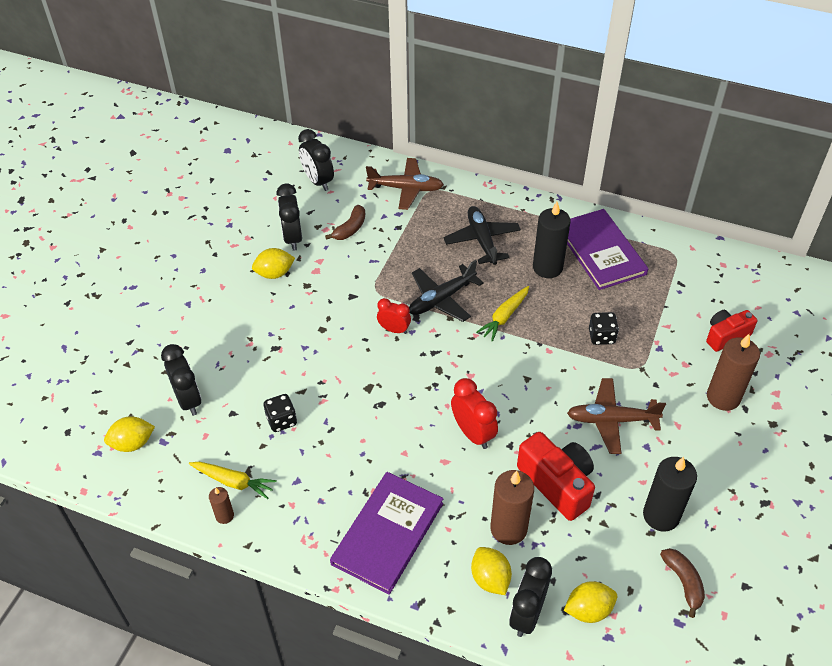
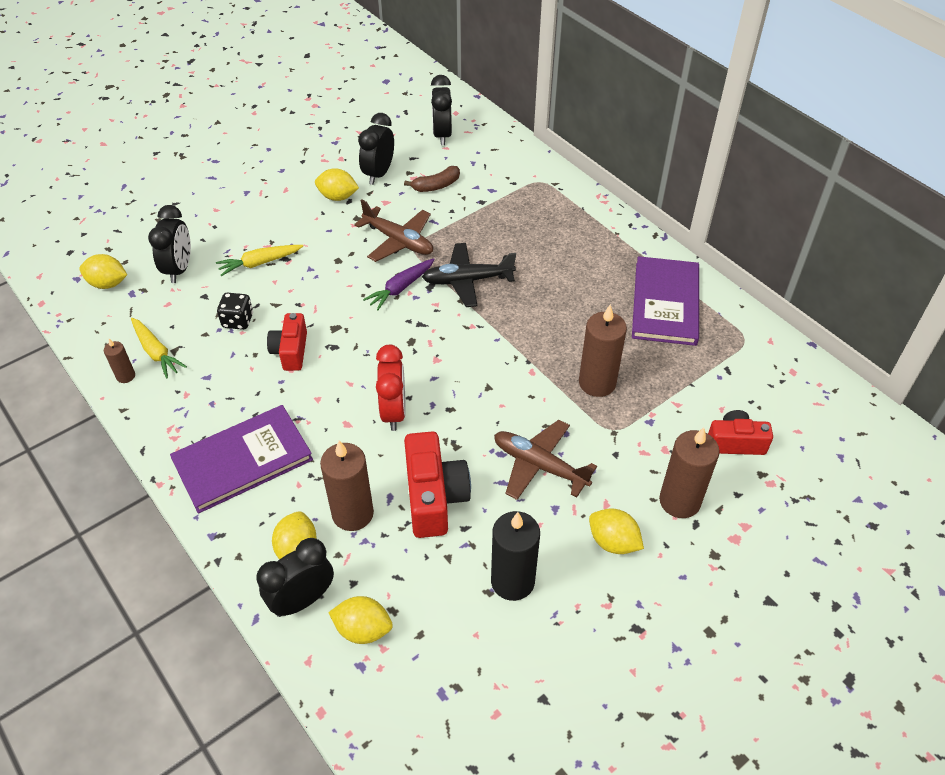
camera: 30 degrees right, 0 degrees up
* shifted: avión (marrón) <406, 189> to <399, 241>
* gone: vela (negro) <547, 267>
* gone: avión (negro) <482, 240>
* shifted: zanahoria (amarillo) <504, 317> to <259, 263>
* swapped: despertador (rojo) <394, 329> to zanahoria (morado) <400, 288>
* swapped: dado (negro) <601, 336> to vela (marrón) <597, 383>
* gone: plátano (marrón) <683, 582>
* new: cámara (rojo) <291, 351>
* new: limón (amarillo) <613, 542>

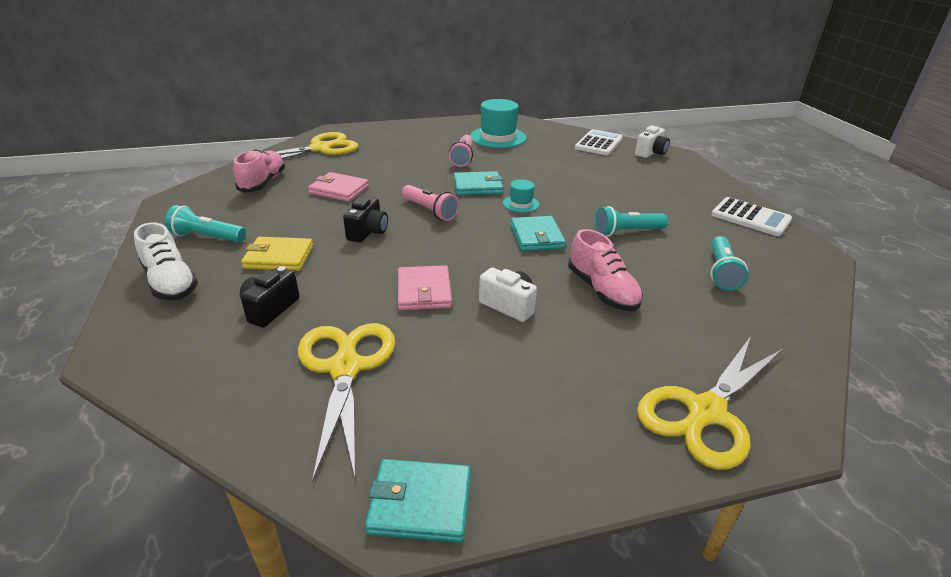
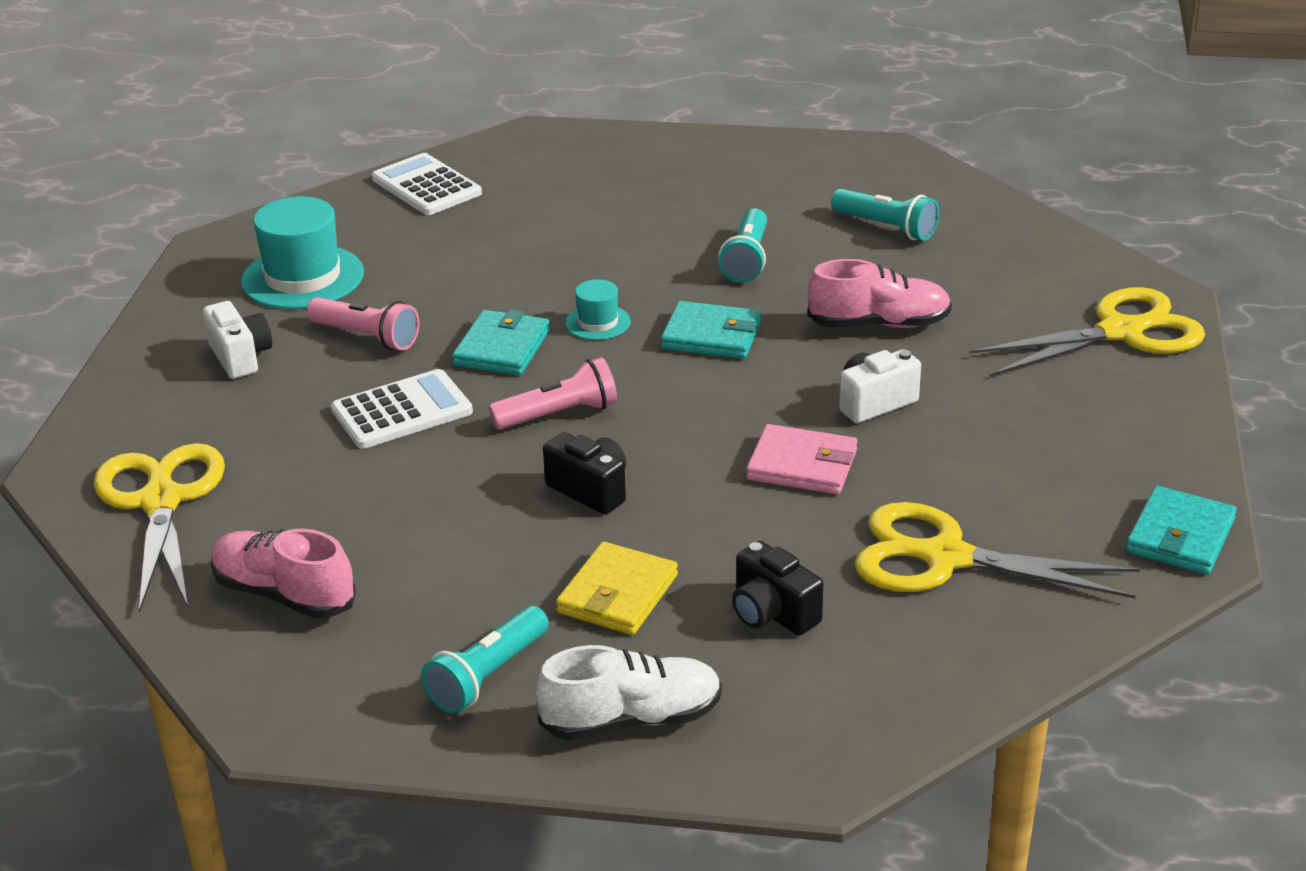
camera: 65 degrees left, 0 degrees up
* shifted: cámara (blanco) <650, 153> to <241, 357>
* gone: cartera (rosa) <339, 190>
* shifted: calculadora (blanco) <750, 217> to <402, 411>
* rotated: tijeras (amarillo) <705, 413> = <1121, 332> 90 degrees counterclockwise

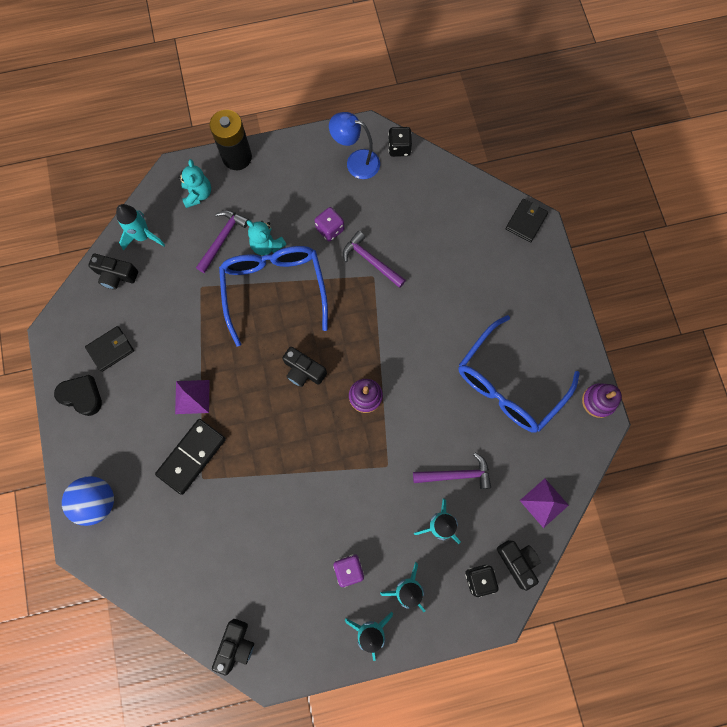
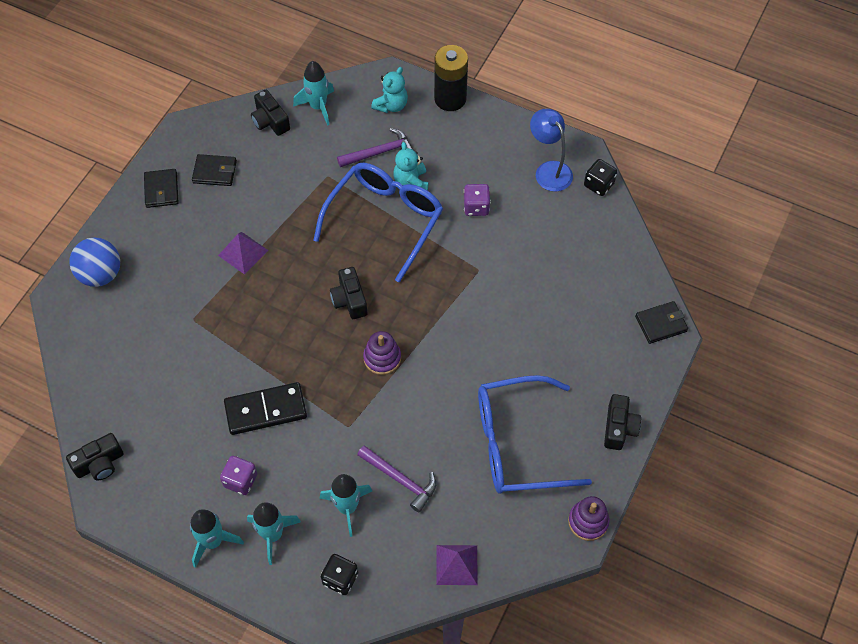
camera: 40 degrees right, 15 degrees down
* gone: martillo (morado) <371, 261>
* swapped: corazón (negro) <82, 396> to cartera (negro) <161, 190>
* shifted: ficha de dominó (negro) <192, 456> to <266, 410>
* shifted: cámara (negro) <517, 562> to <619, 428>

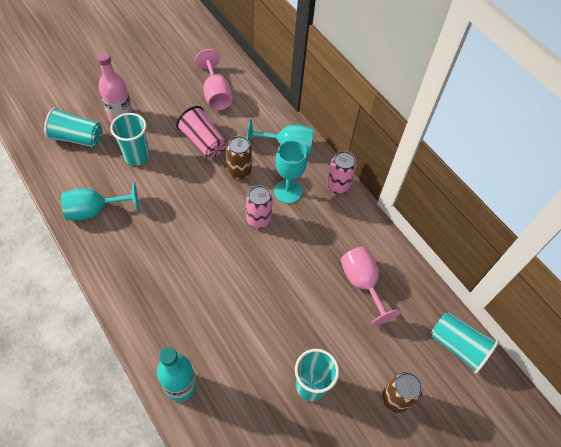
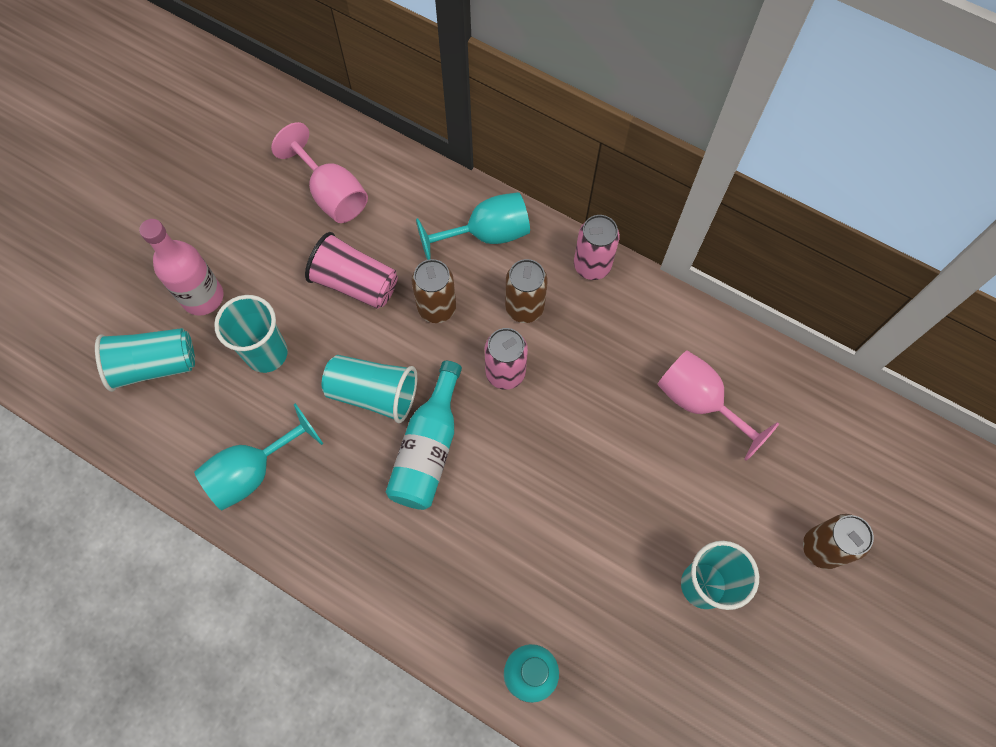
camera: 20 degrees left, 10 degrees up
* swapped: copa (turquesa) <288, 191> to lata (marrón) <524, 308>
* shifted: vaso (turquesa) <458, 346> to <373, 394>
* new: botella (turquesa) <428, 448>

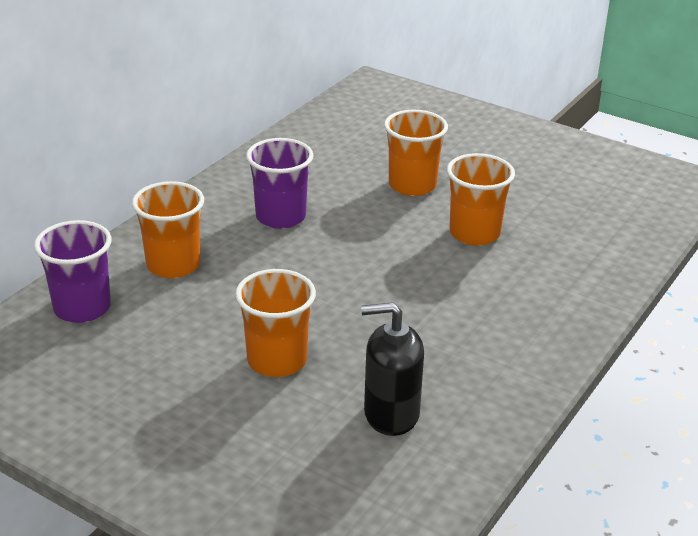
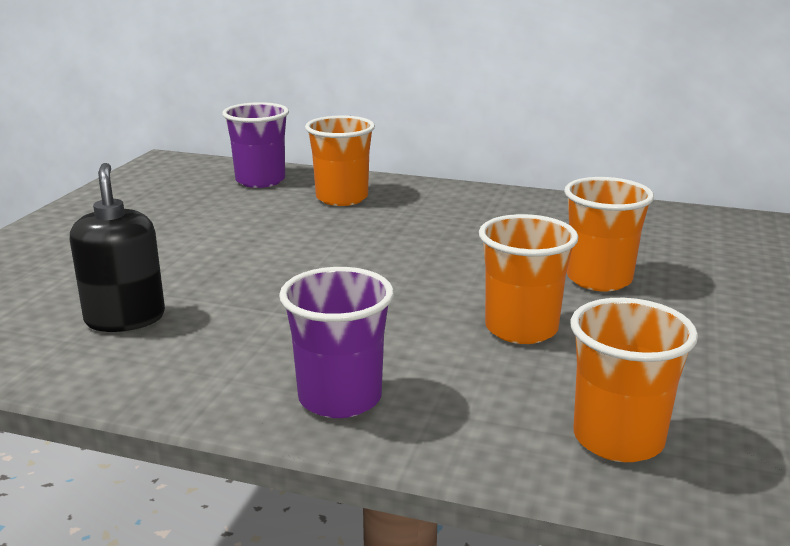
camera: 75 degrees right, 10 degrees down
* shifted: vaso (morado) <280, 217> to <340, 398>
* shifted: vaso (naranja) <277, 361> to <618, 439>

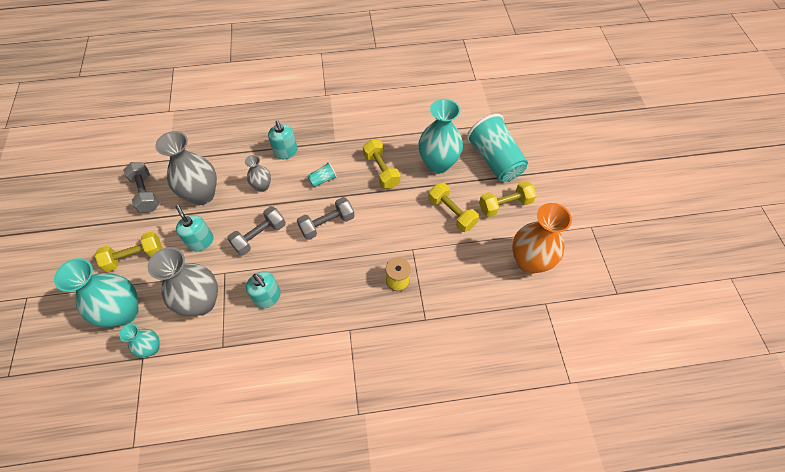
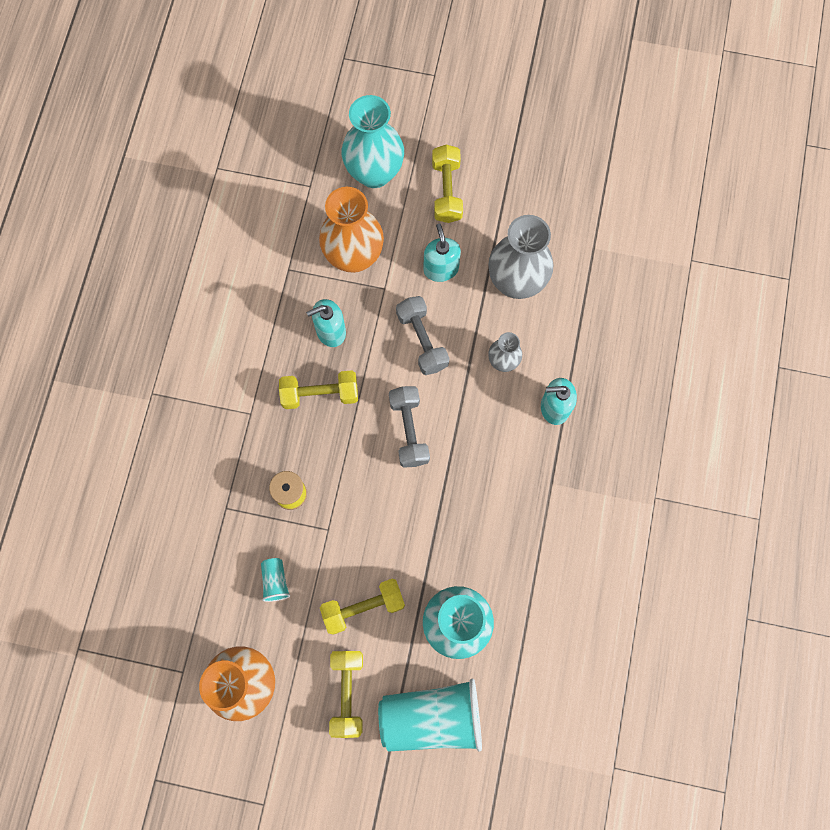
camera: 110 degrees right, 15 degrees up
* shifted: mancuerna (amarillo) <381, 170> to <320, 394>
* gone: mancuerna (gris) <146, 193>
* shifted: vaso (turquesa) <323, 180> to <275, 581>
* rotated: dispensador de jabón (turquesa) <201, 241> = <441, 269> 90 degrees counterclockwise
* repainted: florero (gris) <202, 302> to florero (naranja) <354, 256>
* gone: florero (turquesa) <151, 348>

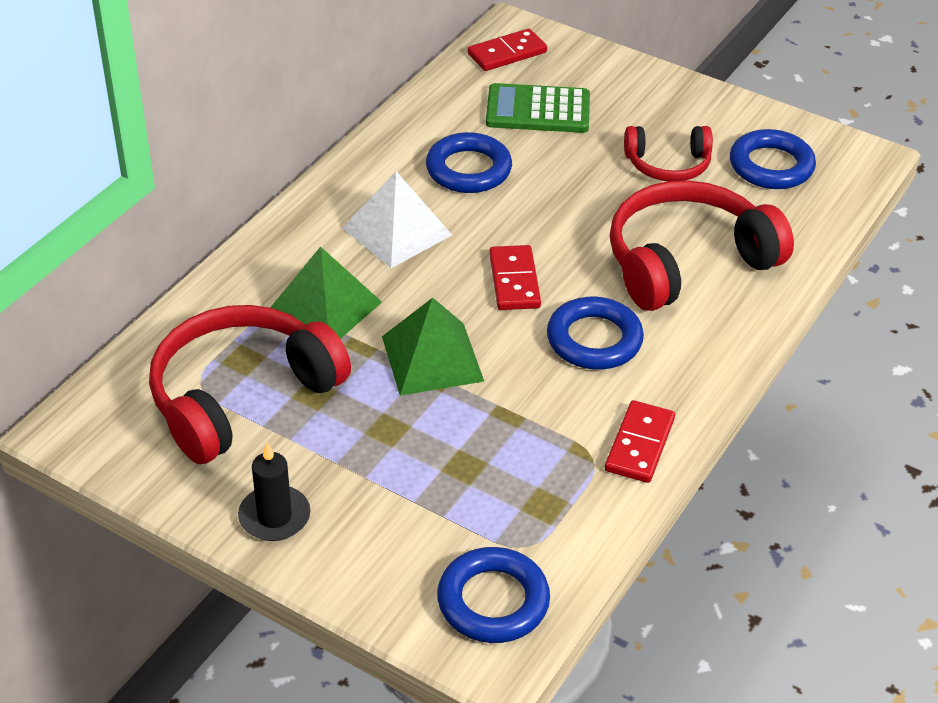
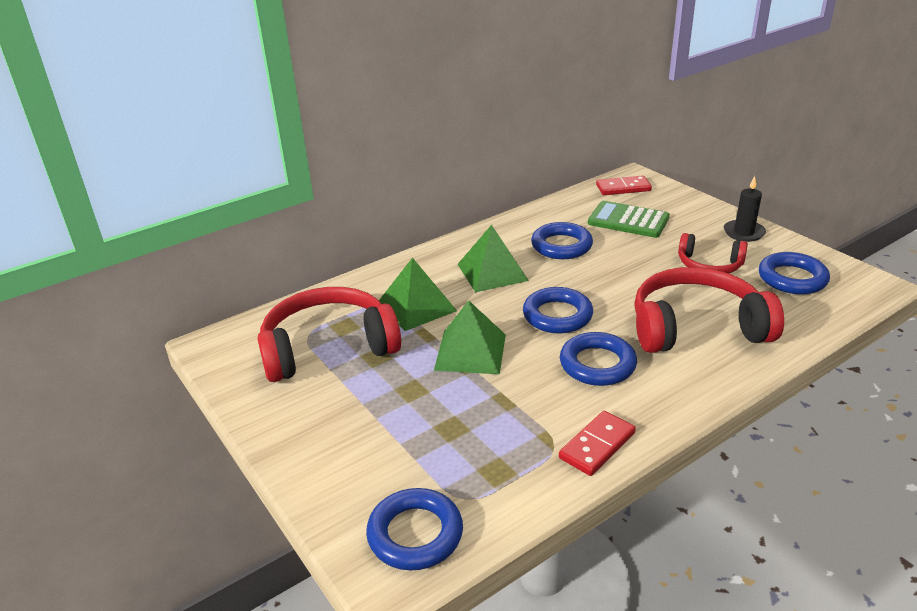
camera: 25 degrees right, 10 degrees down
* repainted: pirámide (blanco) <397, 231> to pirámide (verde) <492, 272>
* swapped: ficha de dominó (rojo) <514, 281> to anillo (azul) <557, 315>
* shifted: vela (negro) <274, 516> to <743, 233>

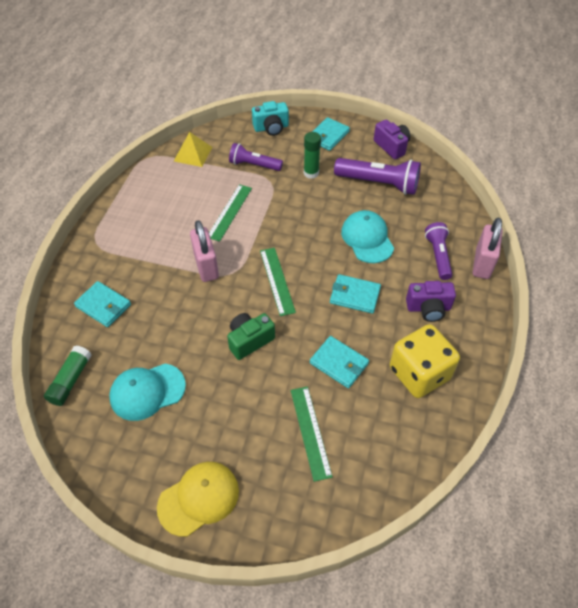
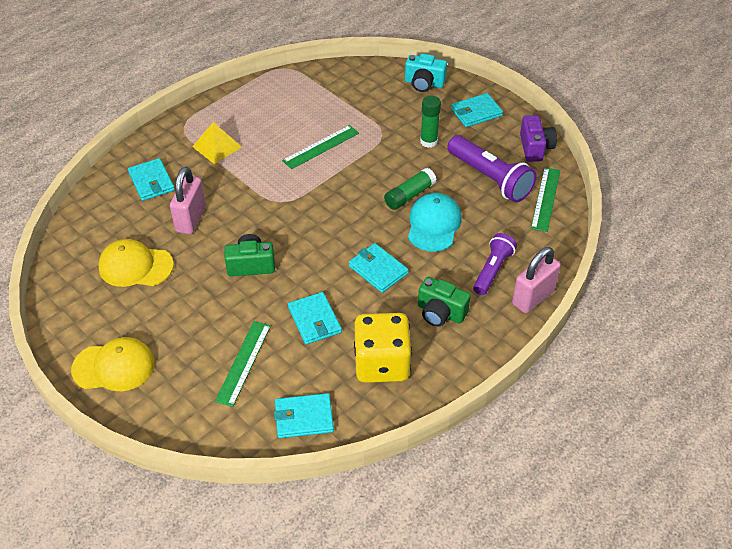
camera: 30 degrees right, 5 degrees down
* shifted: pirámide (amarillo) <193, 154> to <217, 146>
* gone: lámpara de mano (morado) <254, 165>
* shifted: candado (rosa) <206, 266> to <191, 219>
* shifted: regla (verde) <277, 281> to <545, 199>
* repainted: cámara (morado) <428, 308> to cámara (verde) <440, 313>
* shifted: barra de pegamento (verde) <70, 380> to <409, 195>
* repainted: gorra (turquesa) <147, 391> to gorra (amarillo) <135, 266>
* new: cartera (turquesa) <304, 417>

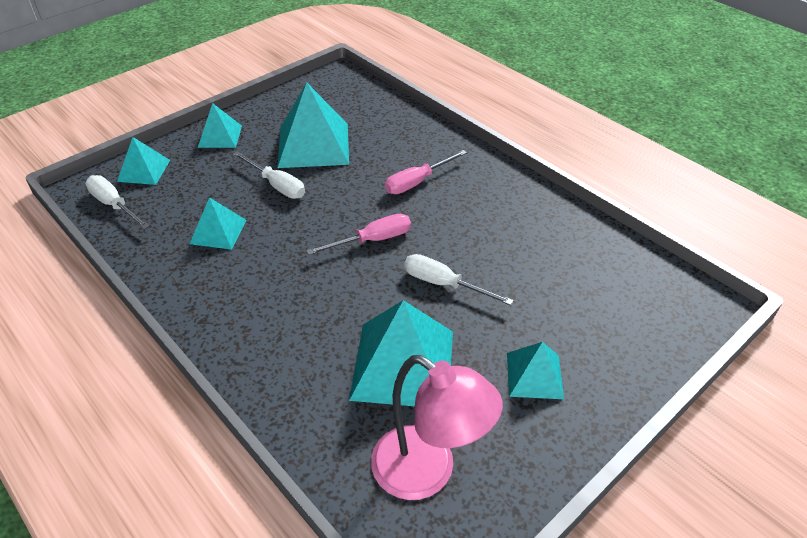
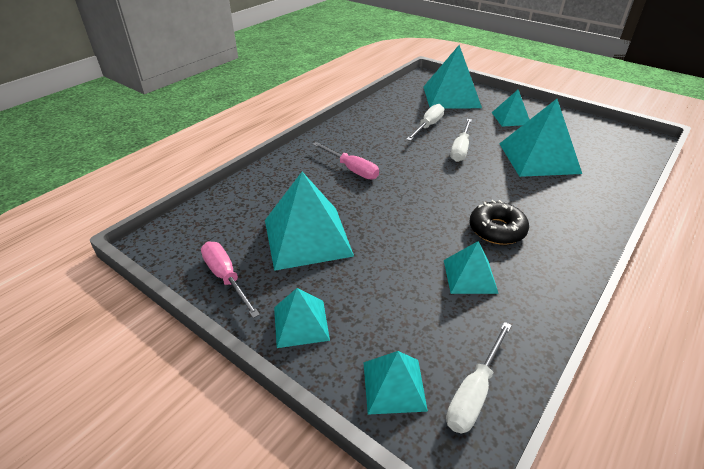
camera: 100 degrees left, 5 degrees down
* shifted: destornillador (blanco) <277, 185> to <428, 126>
* shifted: destornillador (rosa) <372, 240> to <226, 277>
* gone: lámpara (rosa) <427, 472>
* new: pirámide (turquesa) <451, 97>
* new: rosquilla (negro) <497, 229>

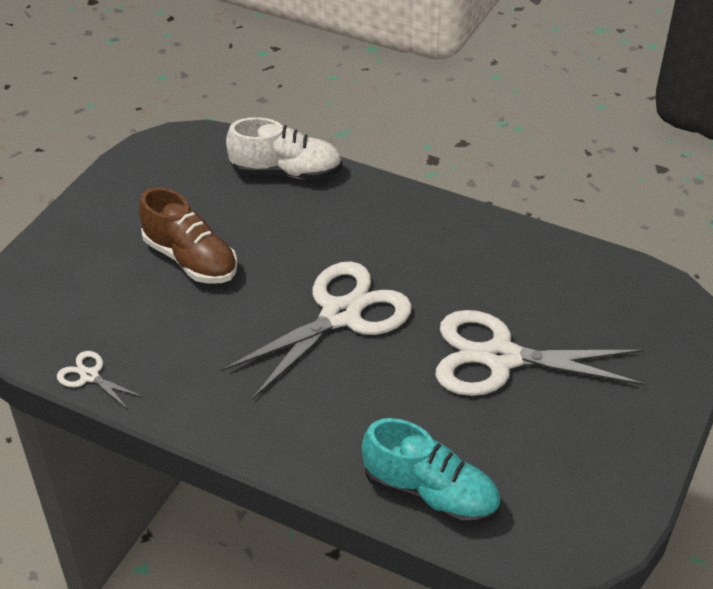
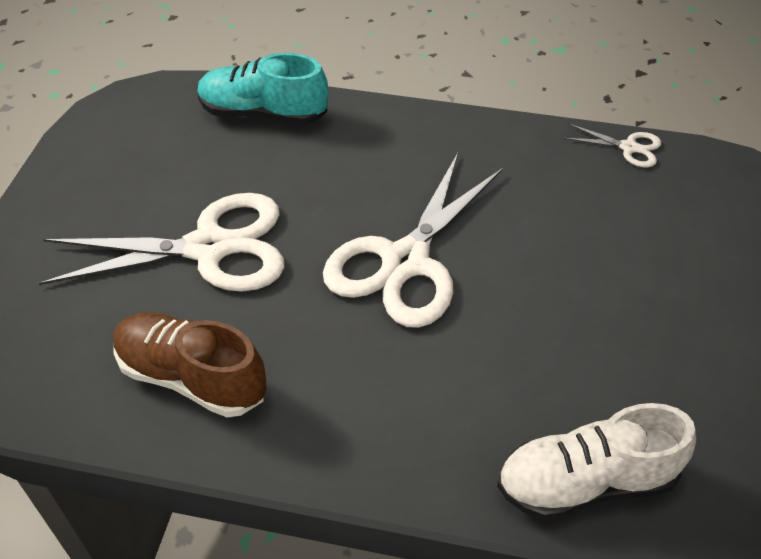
camera: 165 degrees right, 5 degrees up
* shifted: zapato (marrón) <190, 259> to <192, 377>

